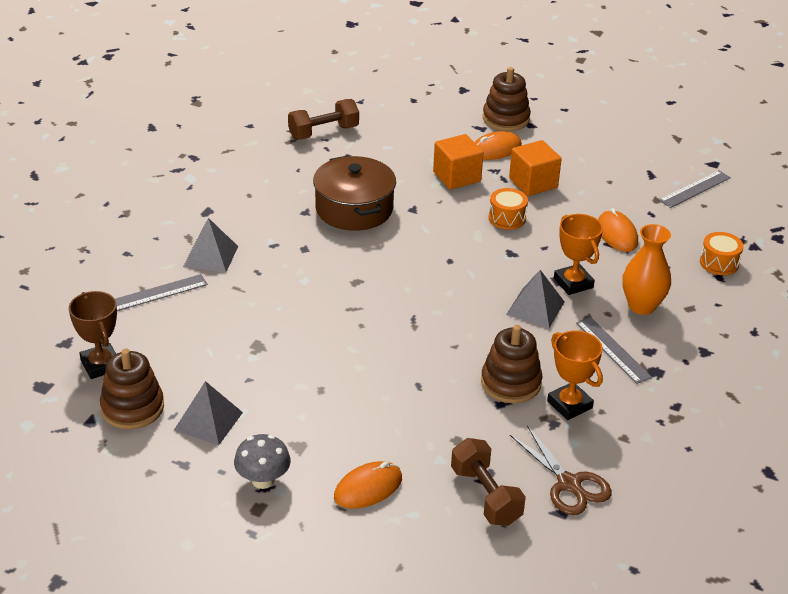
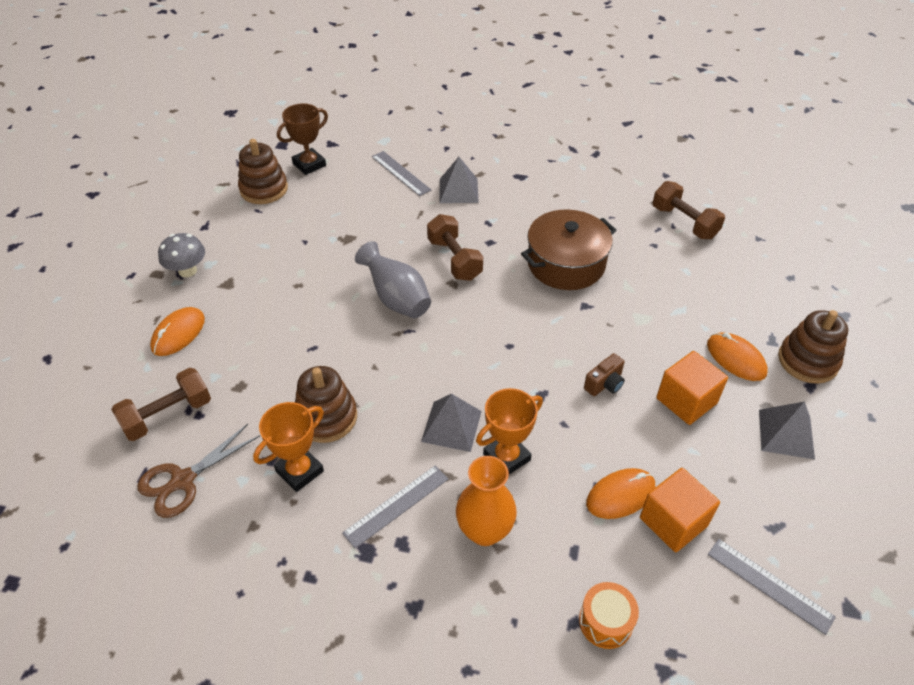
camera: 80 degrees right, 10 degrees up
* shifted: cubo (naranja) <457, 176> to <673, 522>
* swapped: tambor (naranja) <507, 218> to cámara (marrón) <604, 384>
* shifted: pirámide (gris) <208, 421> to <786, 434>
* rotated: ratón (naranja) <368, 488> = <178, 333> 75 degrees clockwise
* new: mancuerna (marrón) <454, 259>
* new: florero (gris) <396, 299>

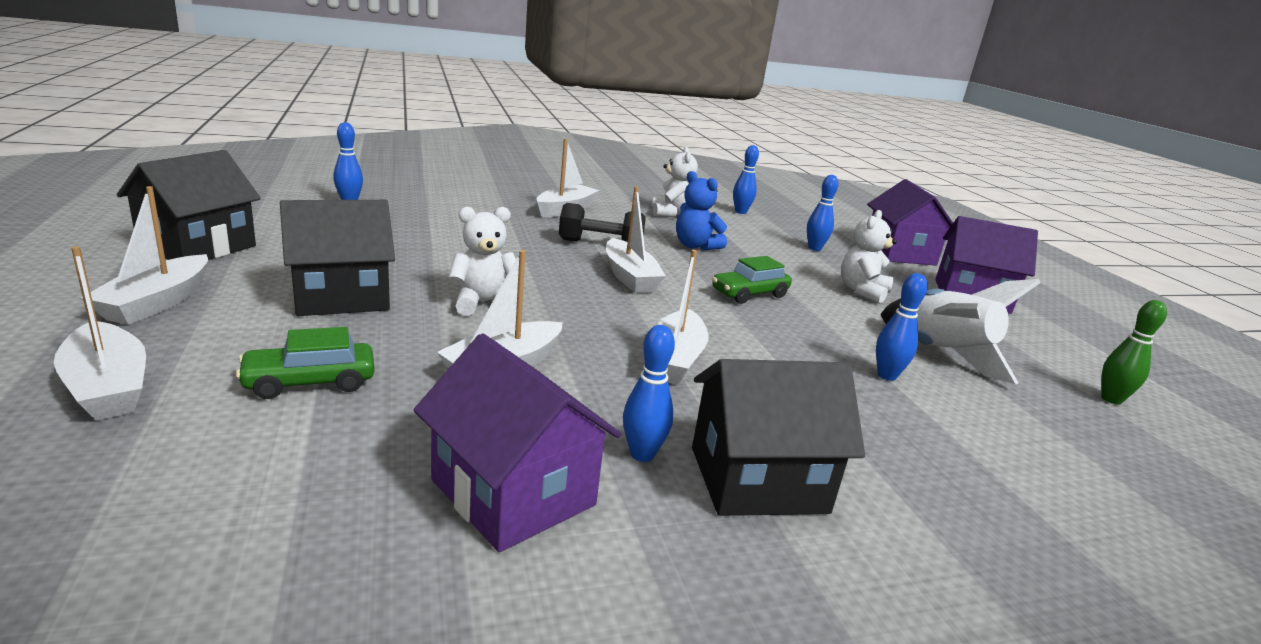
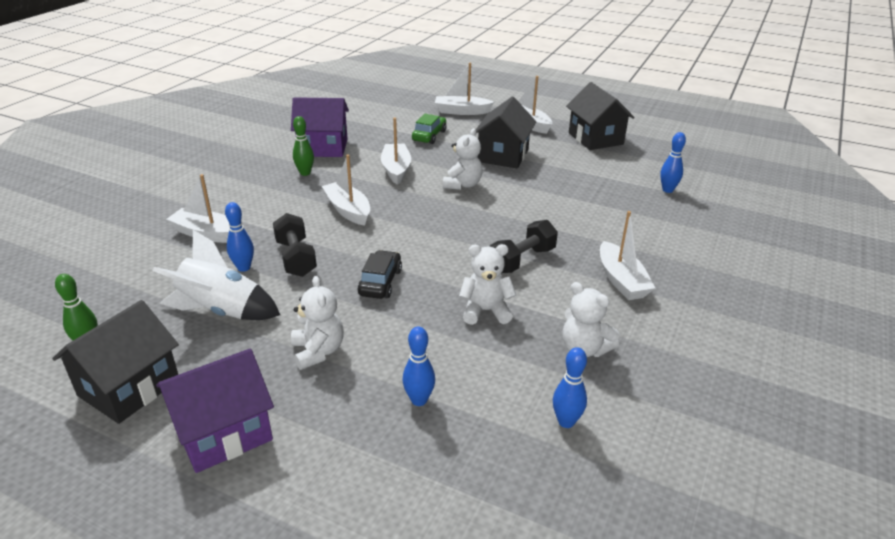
camera: 135 degrees right, 10 degrees up
* repainted: osito (azul) <695, 246> to osito (blanco) <485, 311>
* gone: casa (morado) <899, 253>
* shifted: barco (blanco) <630, 277> to <207, 234>
* repainted: coche (verde) <749, 294> to coche (negro) <380, 282>
* repainted: bolo (azul) <642, 454> to bolo (verde) <305, 173>
* shifted: casa (negro) <758, 479> to <129, 387>
* new: mancuerna (negro) <296, 258>

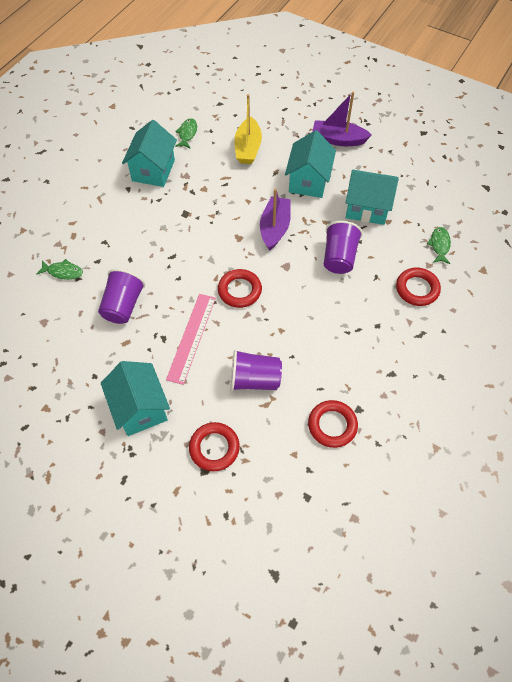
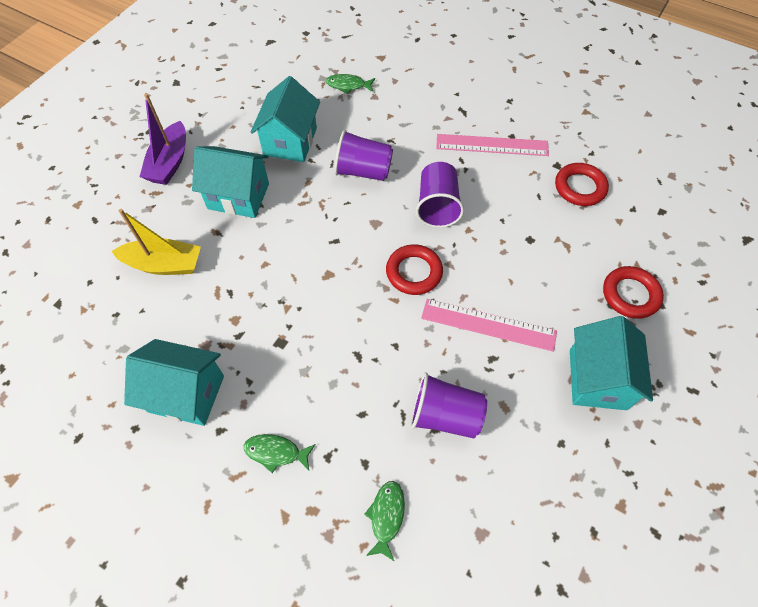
camera: 90 degrees left, 0 degrees up
* shifted: pez (verde) <187, 134> to <276, 452>
* gone: barco (morado) <275, 228>
* gone: anillo (rojo) <417, 289>
* shifted: vaso (morado) <254, 379> to <437, 206>
* rotated: casa (turquesa) <140, 408> = <597, 379> 60 degrees counterclockwise
* new: regla (rosa) <492, 145>

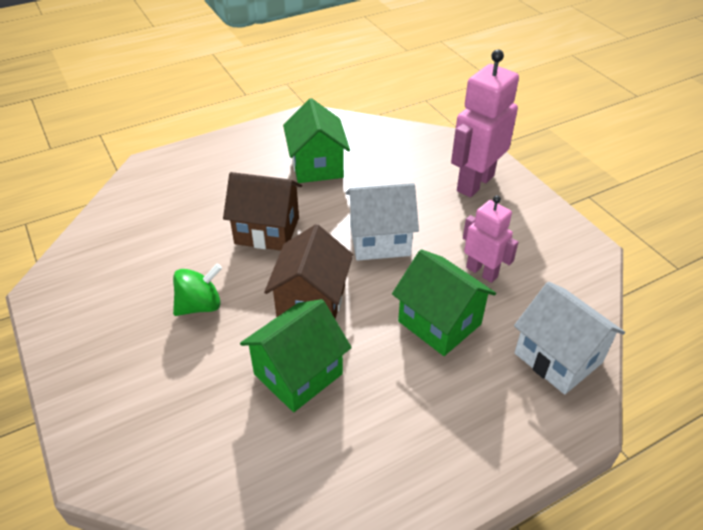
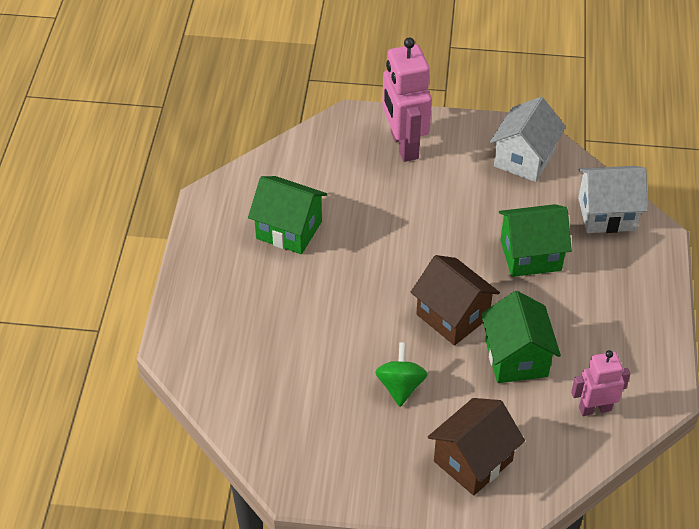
camera: 55 degrees left, 5 degrees up
* shifted: casa (marrón) <267, 230> to <473, 461>
* shifted: casa (blanco) <380, 240> to <524, 159>
* shifted: robot (rosa) <482, 272> to <595, 408>

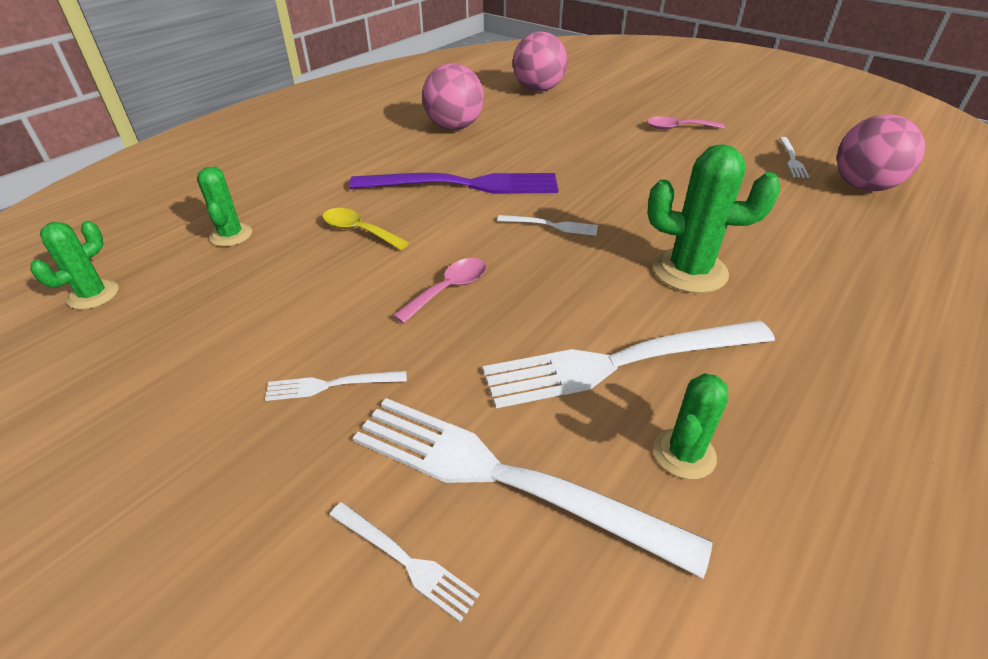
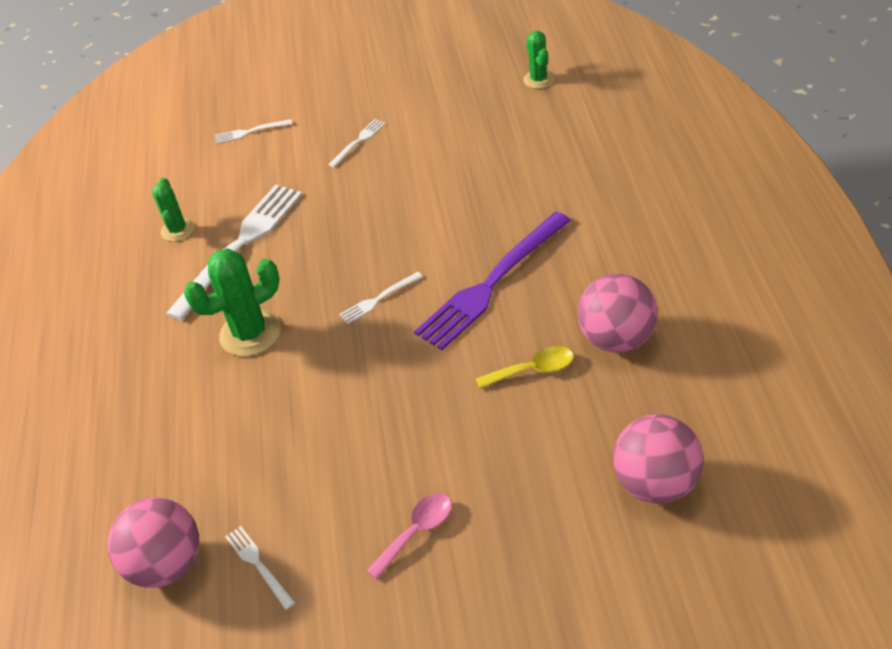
camera: 140 degrees right, 5 degrees up
* gone: cactus (verde) <231, 235>
* shifted: cuchara (amarillo) <358, 231> to <533, 370>
* gone: cuchara (rosa) <449, 289>
* gone: tenedor (blanco) <505, 477>

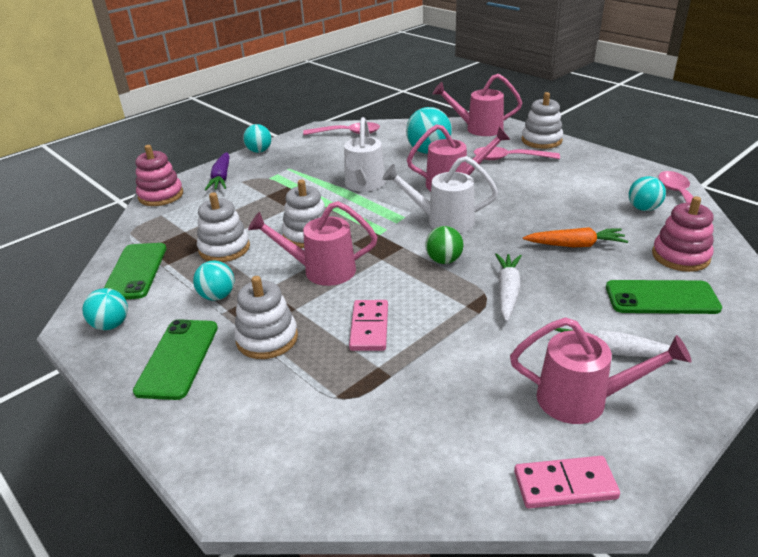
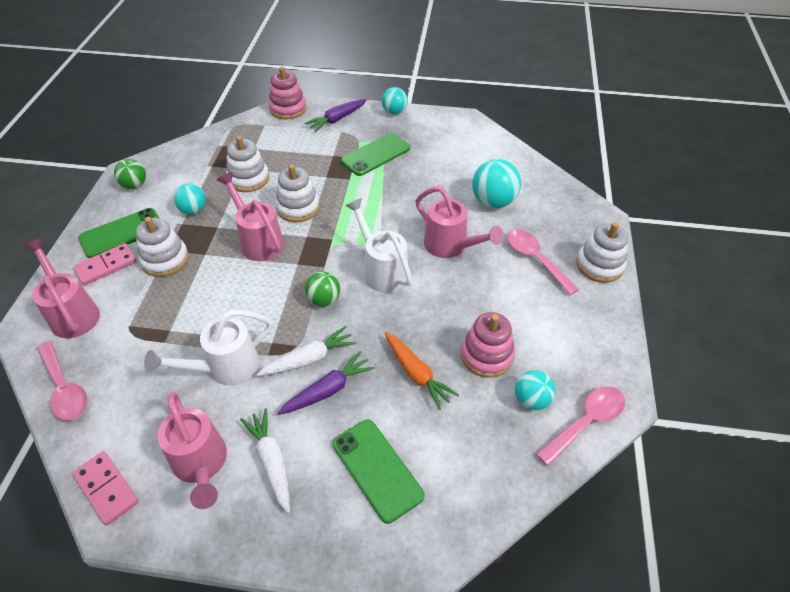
camera: 50 degrees right, 15 degrees up
* shifted: regadera (rosa) <479, 129> to <72, 313>
* shifted: regadera (blanco) <364, 185> to <225, 367>
* shifted: cuchara (rosa) <347, 133> to <65, 388>
* shifted: juguete apilable (rosa) <680, 256> to <486, 355>
* shifted: móvil (verde) <135, 271> to <375, 154>
* repainted: pelota (turquesa) <111, 325> to pelota (verde) <134, 185>
* shifted: ficha de dominó (rosa) <369, 327> to <106, 266>
* new: zanahoria (morado) <328, 390>

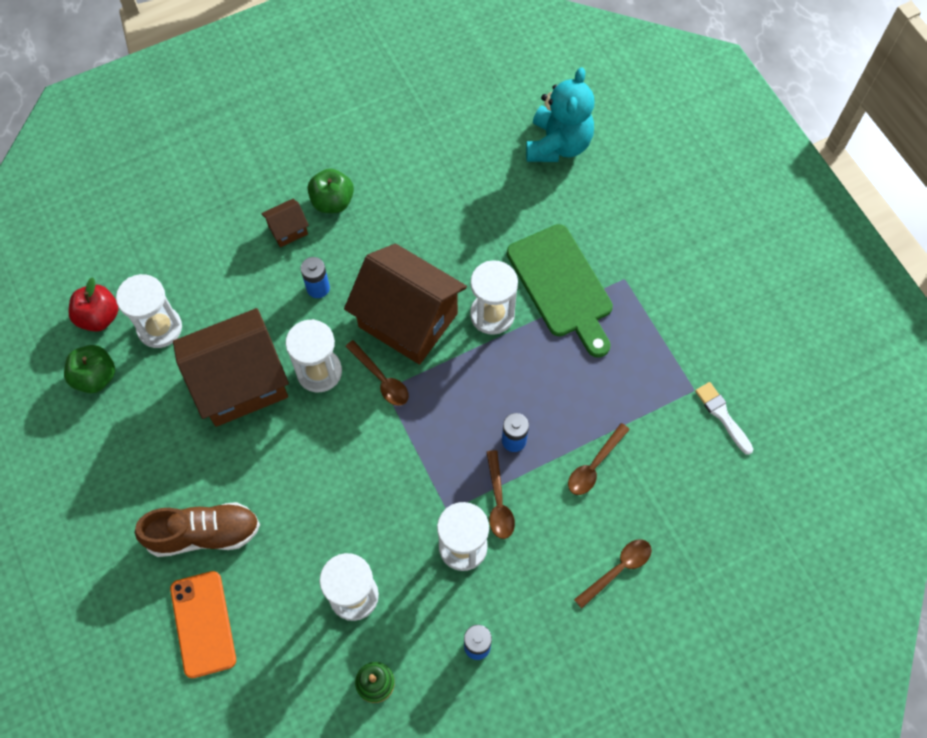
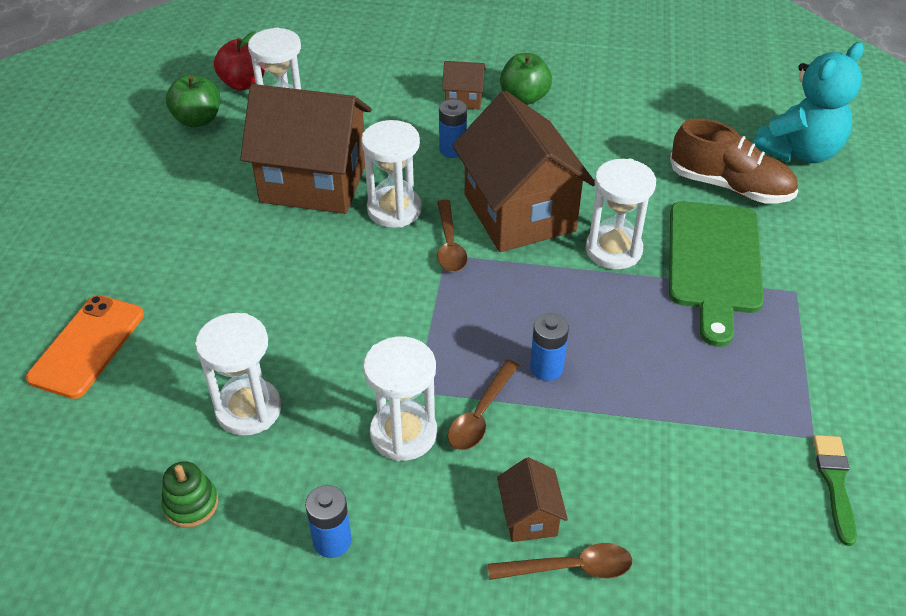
camera: 35 degrees right, 20 degrees down
* repainted: pincel (blanco) <722, 416> to pincel (verde) <835, 483>
* gone: cuchara (marrón) <594, 465>
* shifted: zapato (marrón) <204, 534> to <730, 186>
* new: casa (marrón) <529, 516>

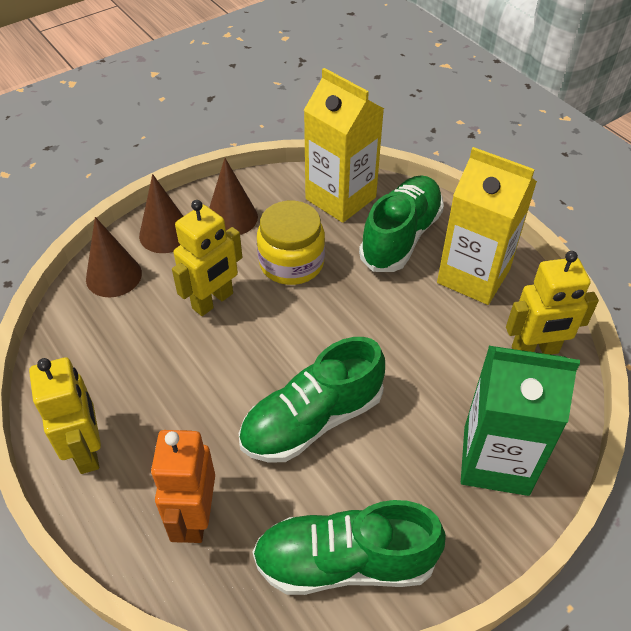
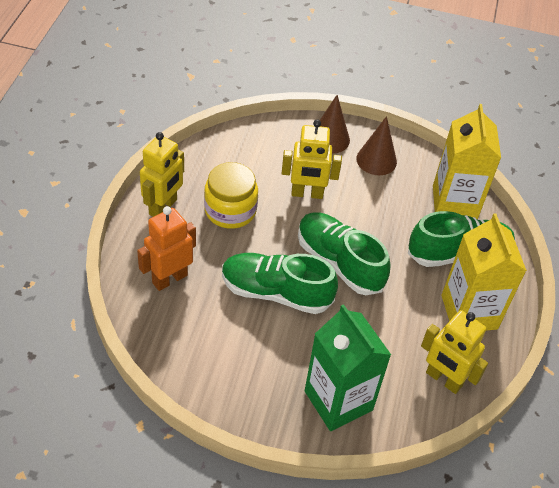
camera: 45 degrees right, 0 degrees up
* shifted: tarro (amarillo) <291, 263> to <230, 210>
* gone: cono (marrón) <113, 276>
* shifted: zapato (verde) <345, 562> to <339, 262>

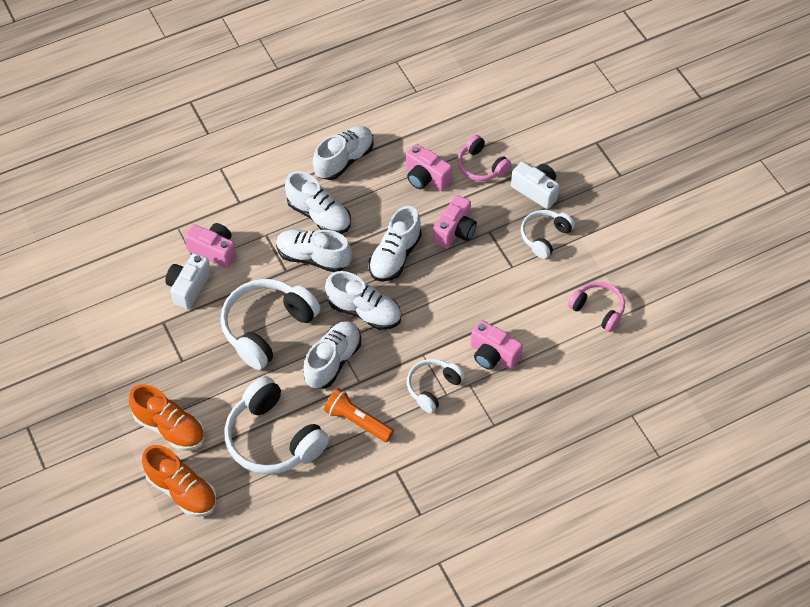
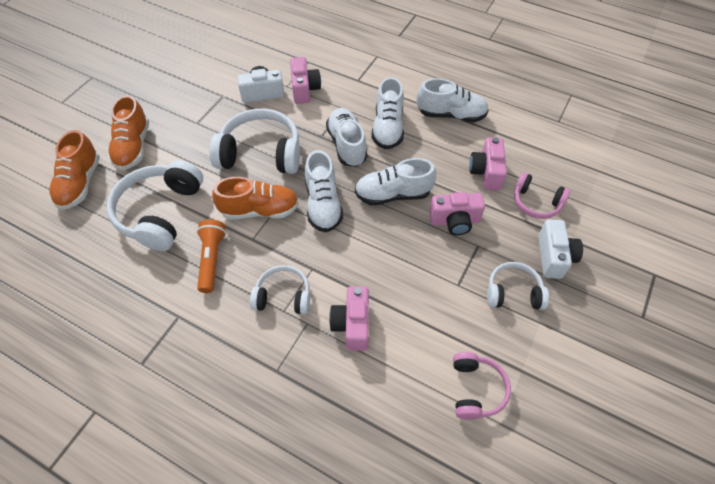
camera: 55 degrees right, 0 degrees up
* rotated: auriculares (rosa) <481, 166> = <536, 202> 75 degrees counterclockwise
* repainted: zapato (blanco) <333, 361> to zapato (naranja) <259, 210>

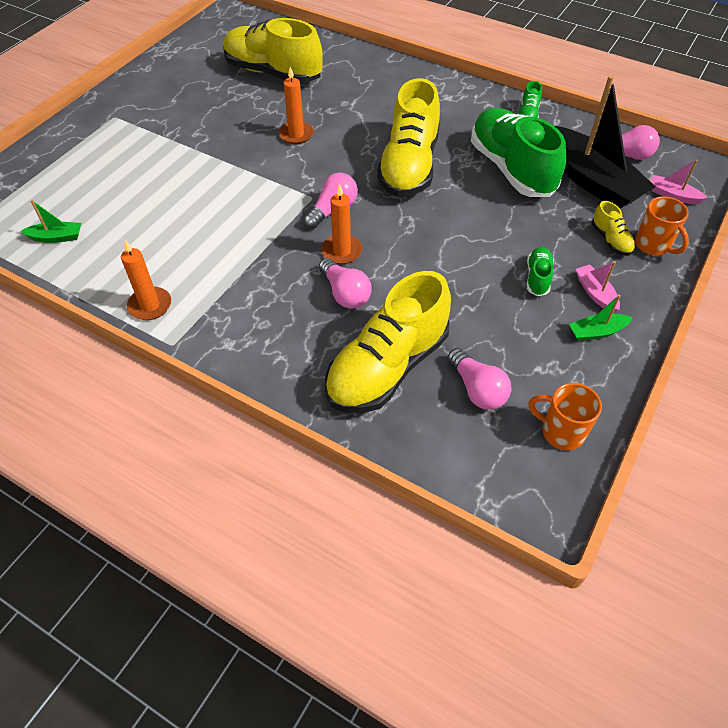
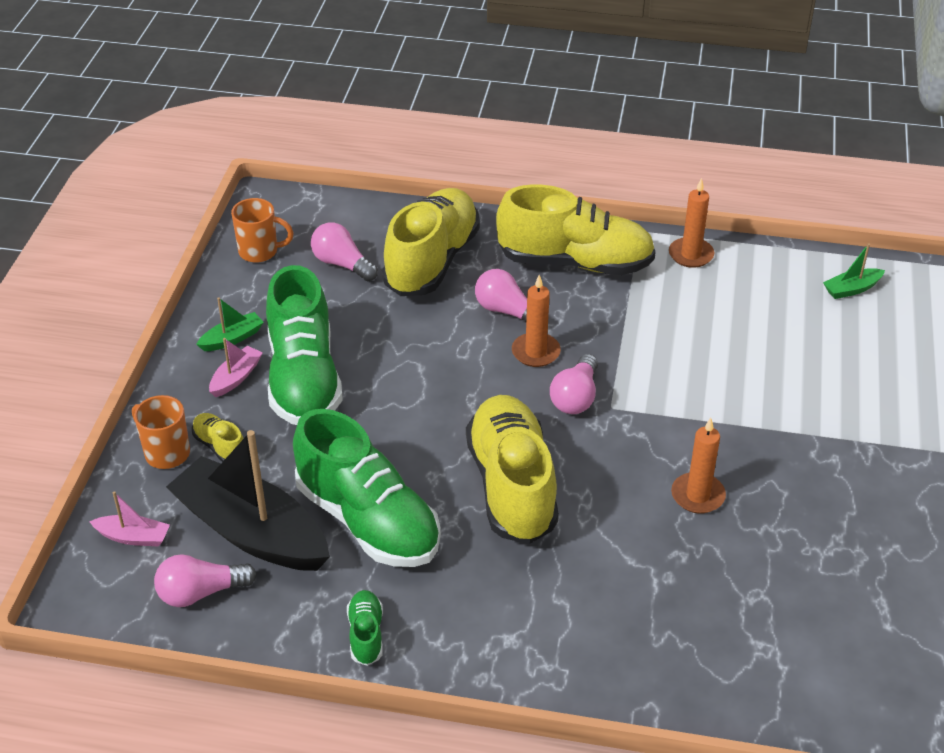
camera: 160 degrees right, 10 degrees down
* shifted: zapato (amarillo) <273, 73> to <575, 262>
* scaled: zapato (verde) <537, 278> = <303, 378> x2.33
* rotated: barco (rosa) <595, 293> = <236, 377> 105 degrees counterclockwise

